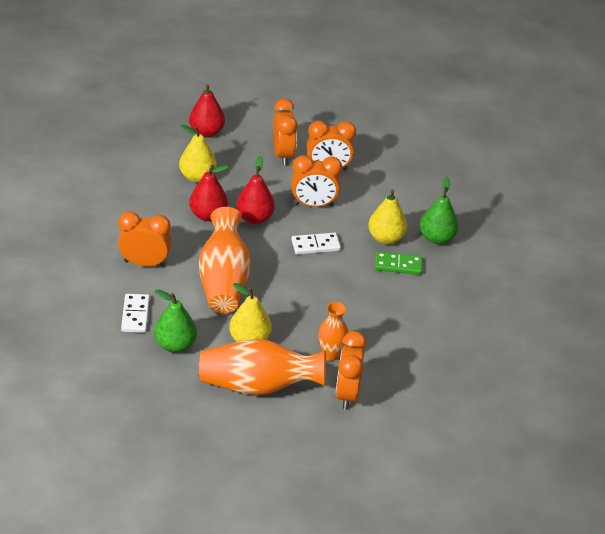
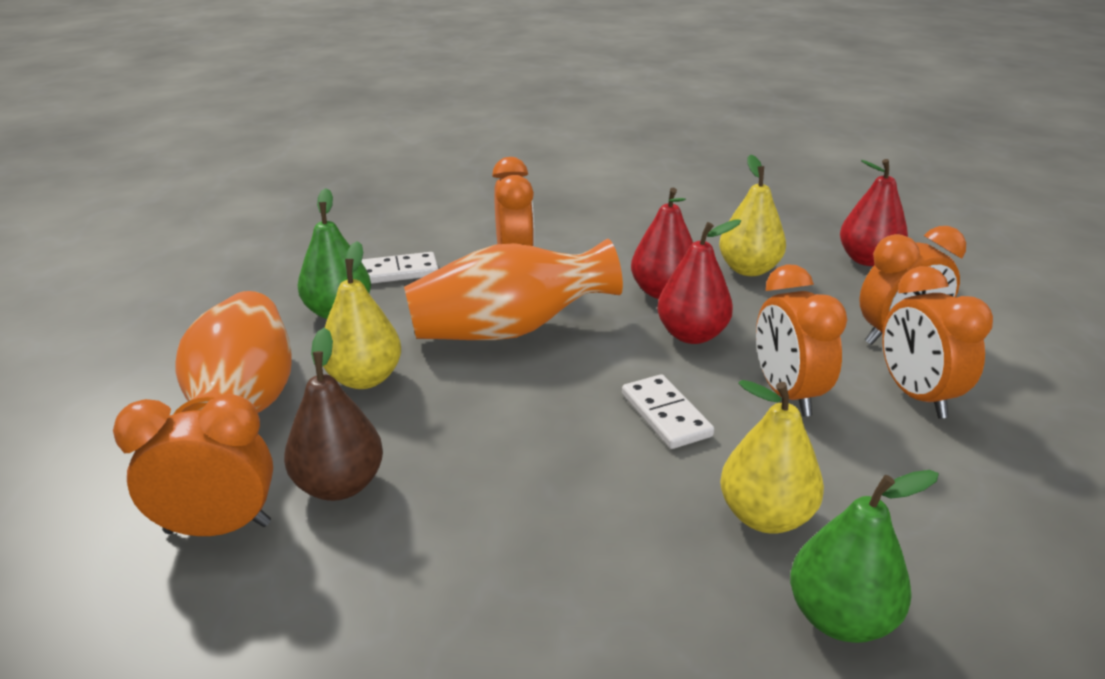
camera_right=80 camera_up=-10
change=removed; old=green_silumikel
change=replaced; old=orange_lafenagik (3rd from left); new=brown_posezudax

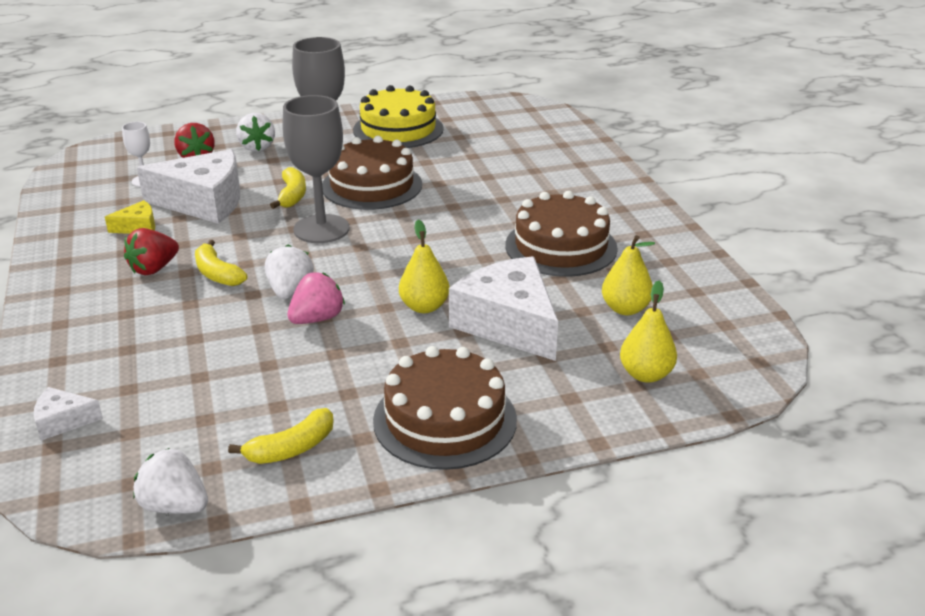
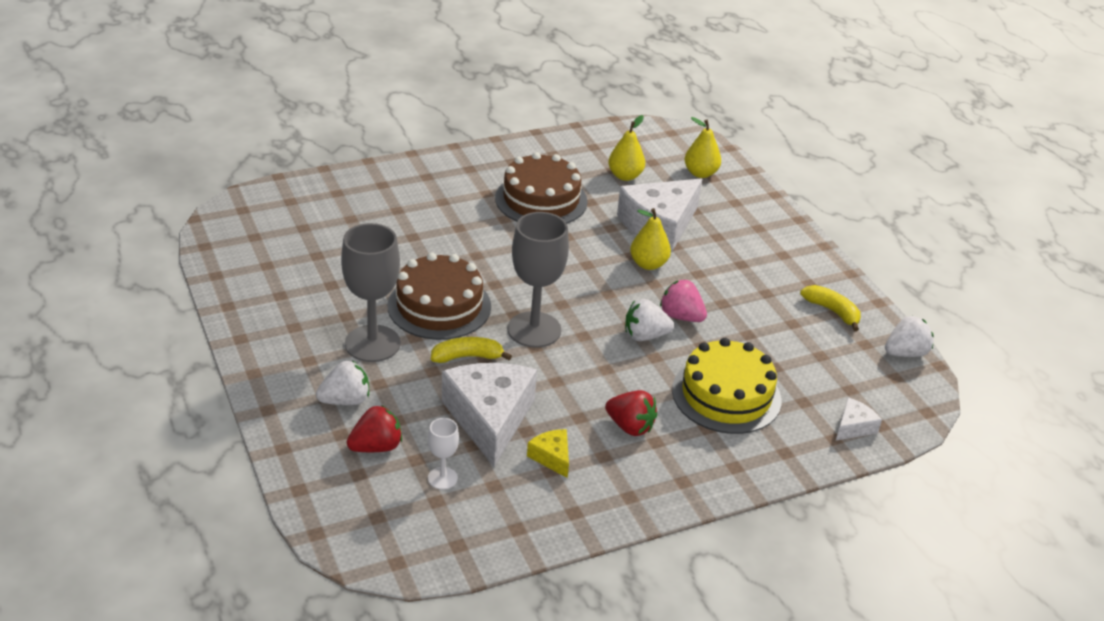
camera_right=-100 camera_up=5
change=removed; old=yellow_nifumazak (1st from left)
change=removed; old=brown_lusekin (2nd from left)
change=moved; old=yellow_lusekin
change=turned; old=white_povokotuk (1st from left in the first image); degrees=-120
change=turned; old=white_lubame (1st from left in the first image); degrees=-135

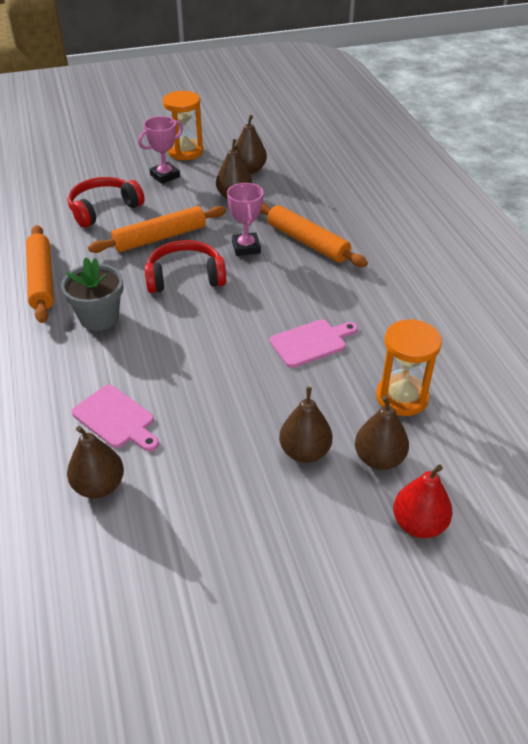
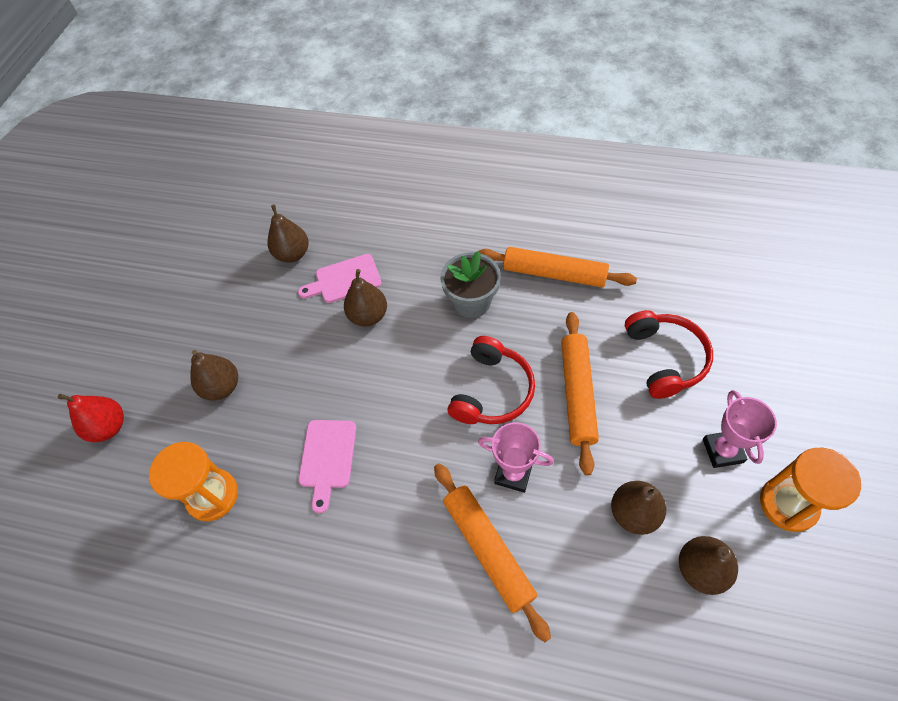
camera_right=125 camera_up=15
change=moved; old=brown_posezudax (5th from left in the first image); new=brown_posezudax (3rd from left)
change=turned; old=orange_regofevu (3rd from left in the first image); degrees=75

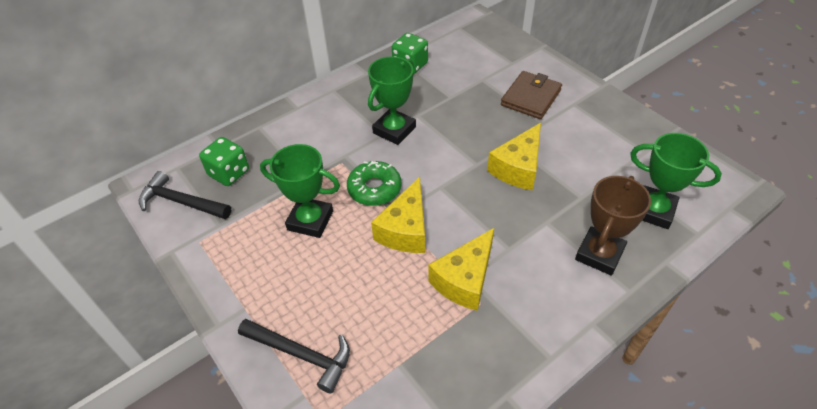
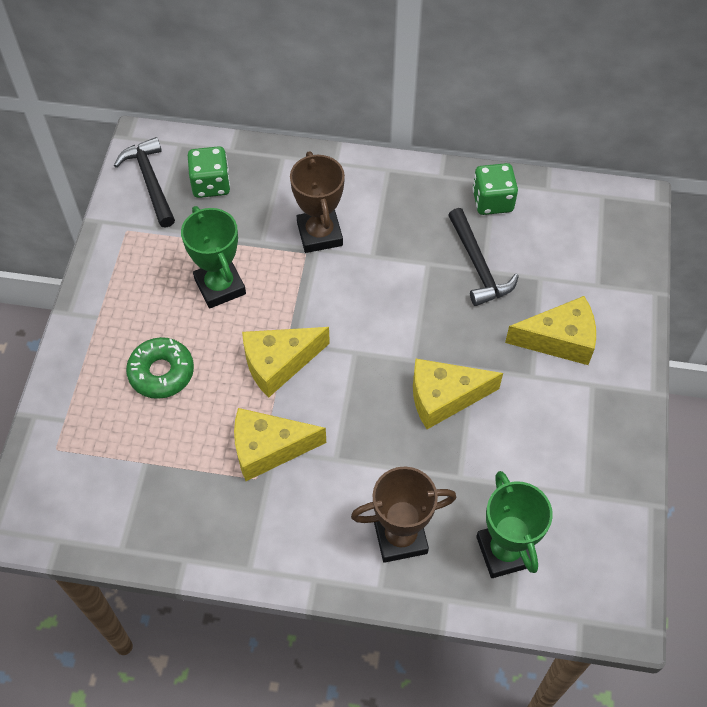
camera_right=45 camera_up=10
change=removed; old=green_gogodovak (2nd from left)
change=added; new=brown_gogodovak (1st from left)
change=moved; old=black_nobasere (2nd from left)
change=moved; old=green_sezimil
change=replaced; old=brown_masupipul; new=yellow_povokotuk (4th from left)

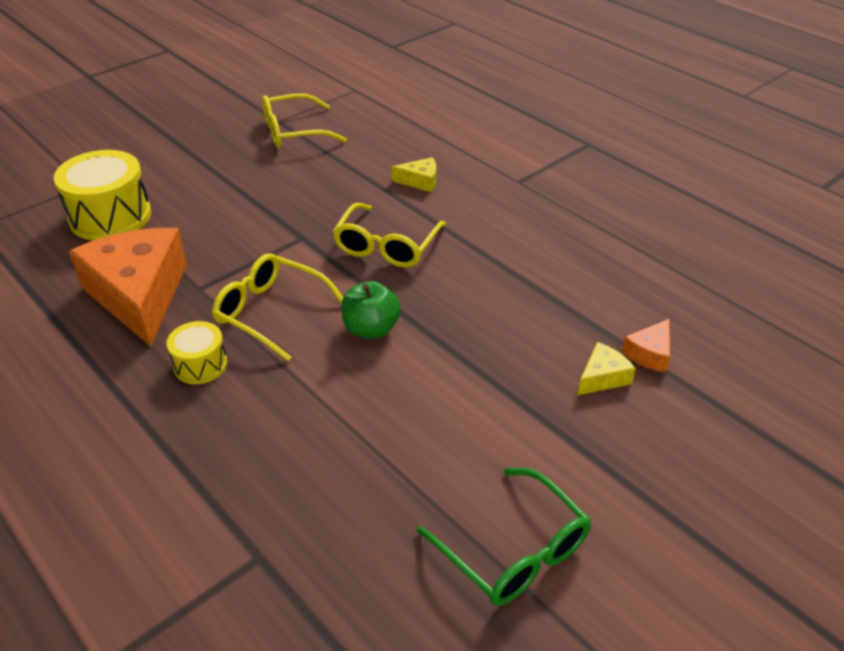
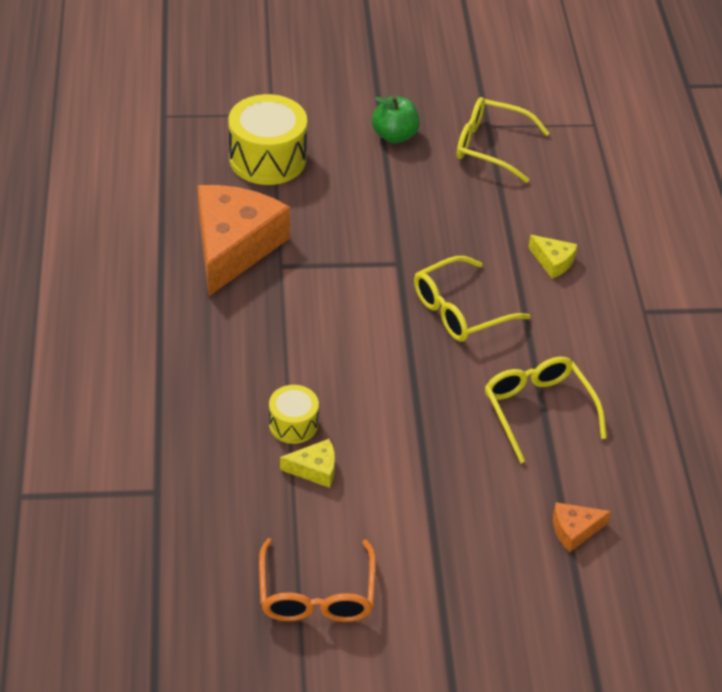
camera_right=35 camera_up=5
change=moved; old=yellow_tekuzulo (2nd from left)
change=moved; old=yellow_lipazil (1st from left in the first image); new=yellow_lipazil (3rd from left)
change=moved; old=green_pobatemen
change=moved; old=yellow_povokotuk (2nd from left in the first image); new=yellow_povokotuk (1st from left)
change=recoloured; old=green_lipazil; new=orange_lipazil

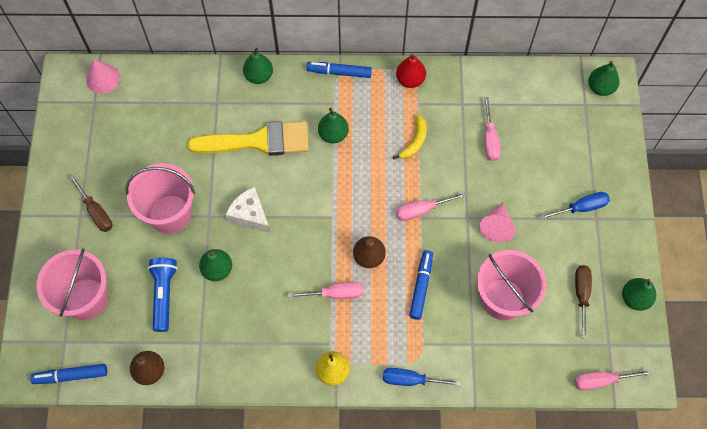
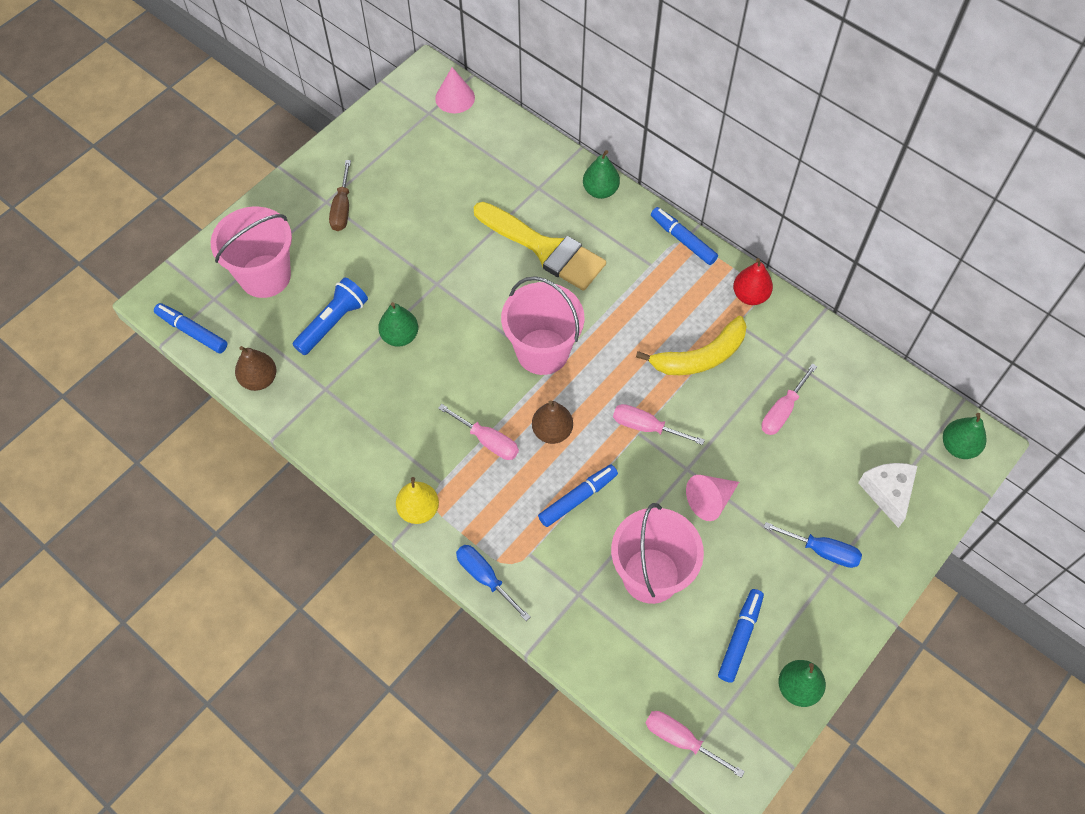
camera_right=40 camera_up=-5
change=removed; old=green_posezudax (3rd from left)
change=moved; old=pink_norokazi (2nd from left)
change=moved; old=white_povokotuk
change=replaced; old=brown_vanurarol (2nd from left); new=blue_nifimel (4th from left)
change=resized; old=yellow_nifumazak; factor=1.64

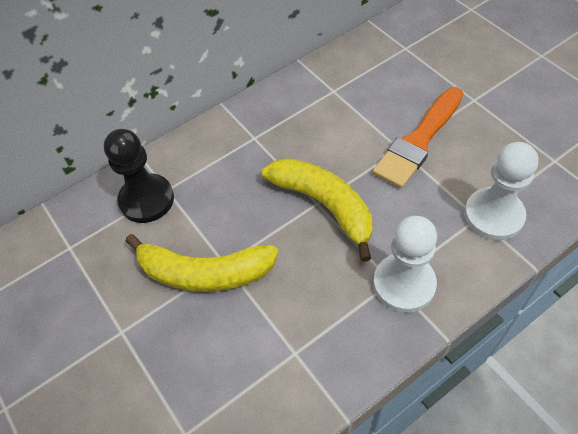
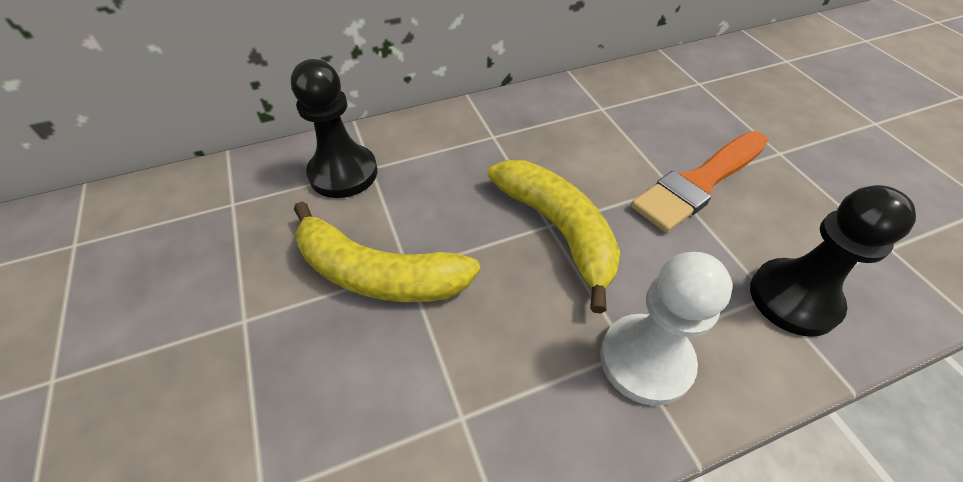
camera_right=10 camera_up=-5
change=recoloured; old=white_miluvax (2nd from left); new=black_miluvax (2nd from left)

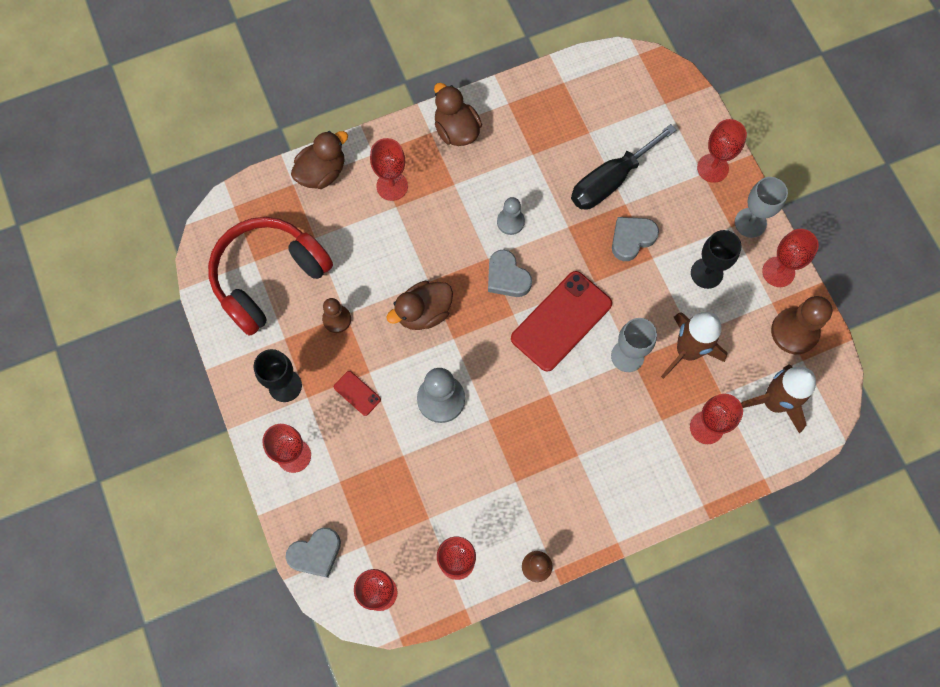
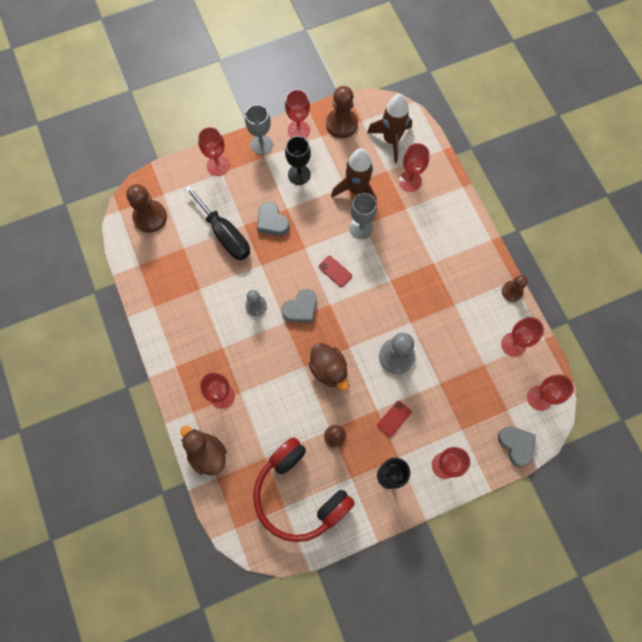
camera_right=-90 camera_up=0
change=removed; old=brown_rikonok (3rd from left)
change=added; new=brown_miluvax (1st from left)
change=resized; old=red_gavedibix (2nd from left in the first image); factor=0.44

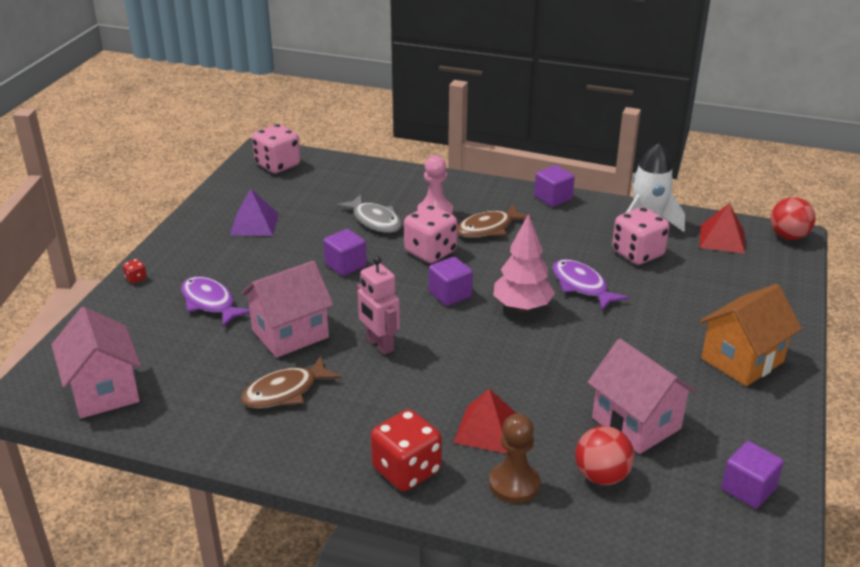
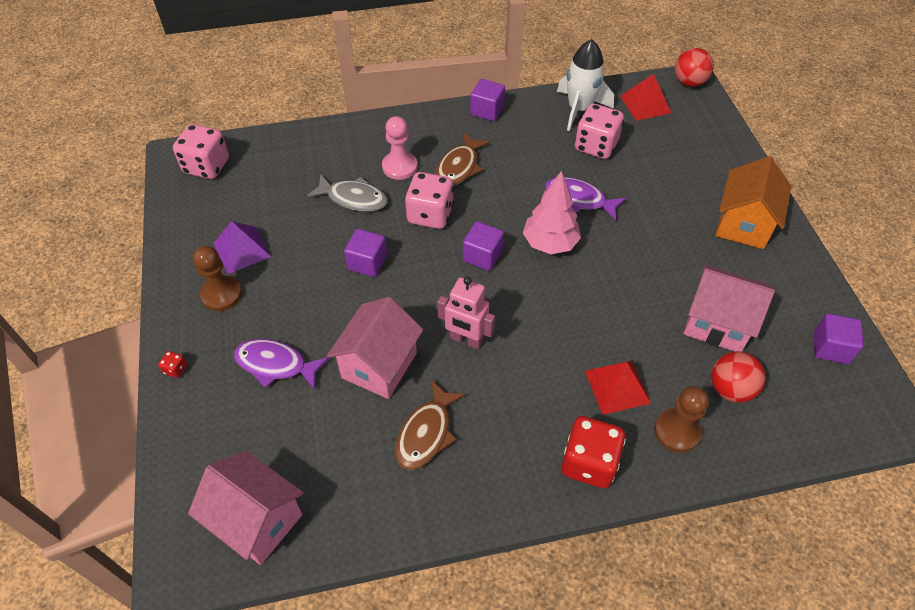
camera_right=-30 camera_up=20
change=added; new=brown_miluvax (1st from left)

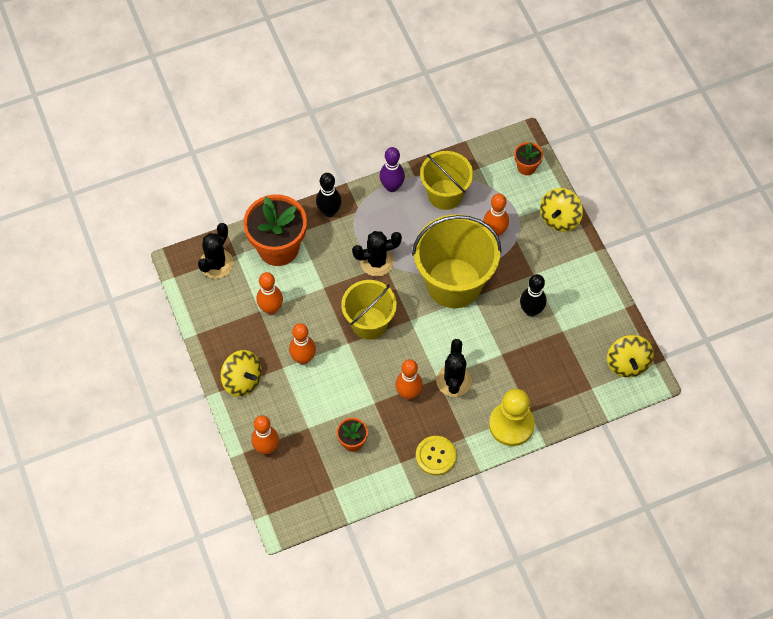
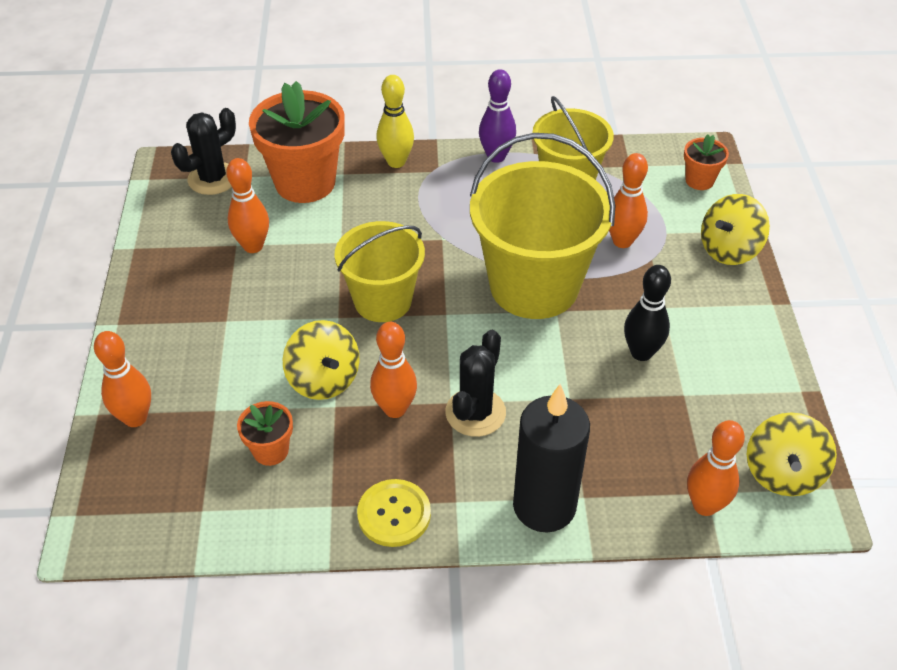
camera_right=20 camera_up=-15
change=removed; old=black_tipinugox (2nd from left)
change=moved; old=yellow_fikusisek (1st from left)
change=moved; old=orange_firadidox (3rd from left in the first image); new=orange_firadidox (5th from left)
change=replaced; old=yellow_miluvax; new=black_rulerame
change=recoloured; old=black_firadidox (1st from left); new=yellow_firadidox

